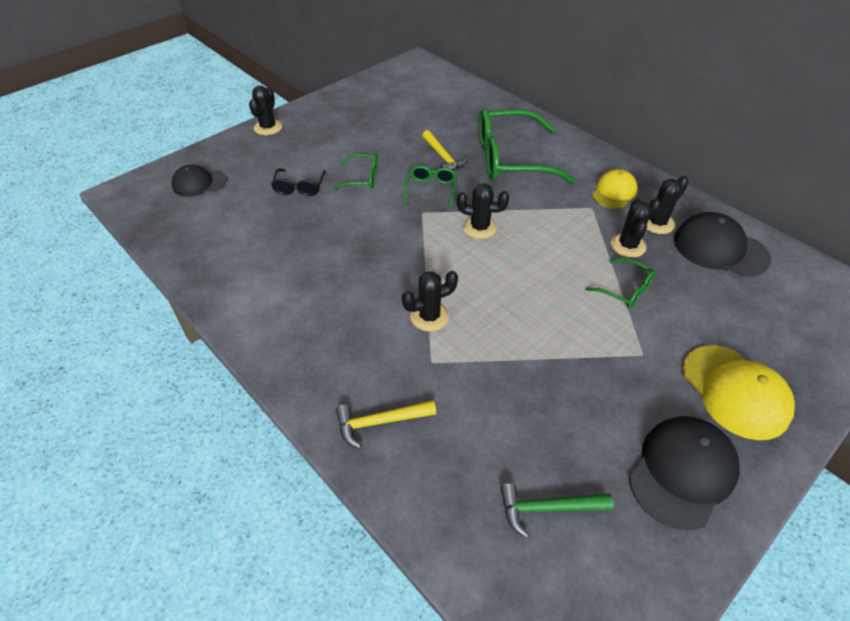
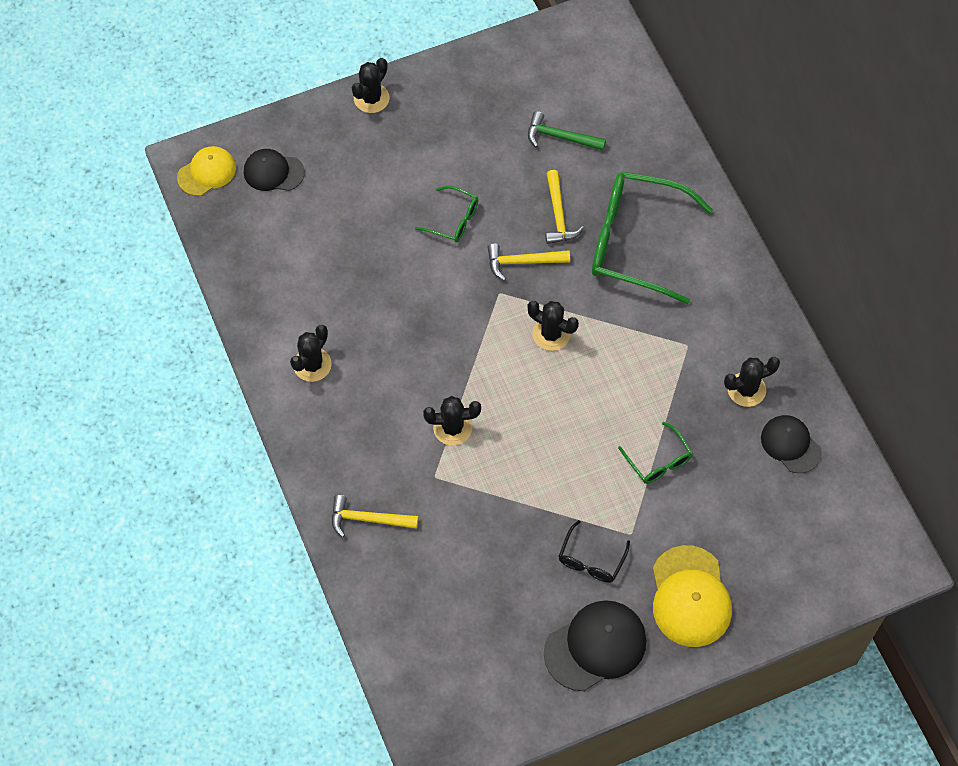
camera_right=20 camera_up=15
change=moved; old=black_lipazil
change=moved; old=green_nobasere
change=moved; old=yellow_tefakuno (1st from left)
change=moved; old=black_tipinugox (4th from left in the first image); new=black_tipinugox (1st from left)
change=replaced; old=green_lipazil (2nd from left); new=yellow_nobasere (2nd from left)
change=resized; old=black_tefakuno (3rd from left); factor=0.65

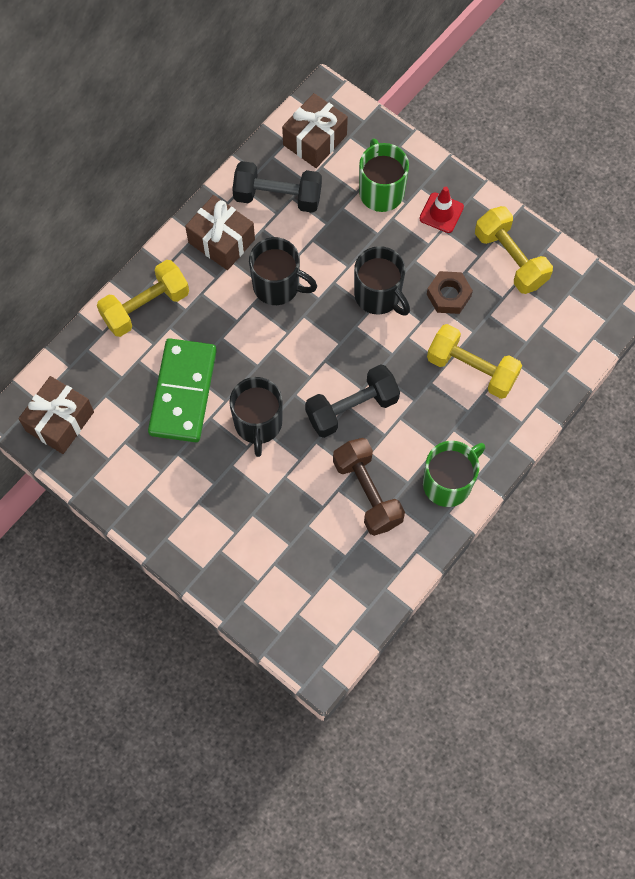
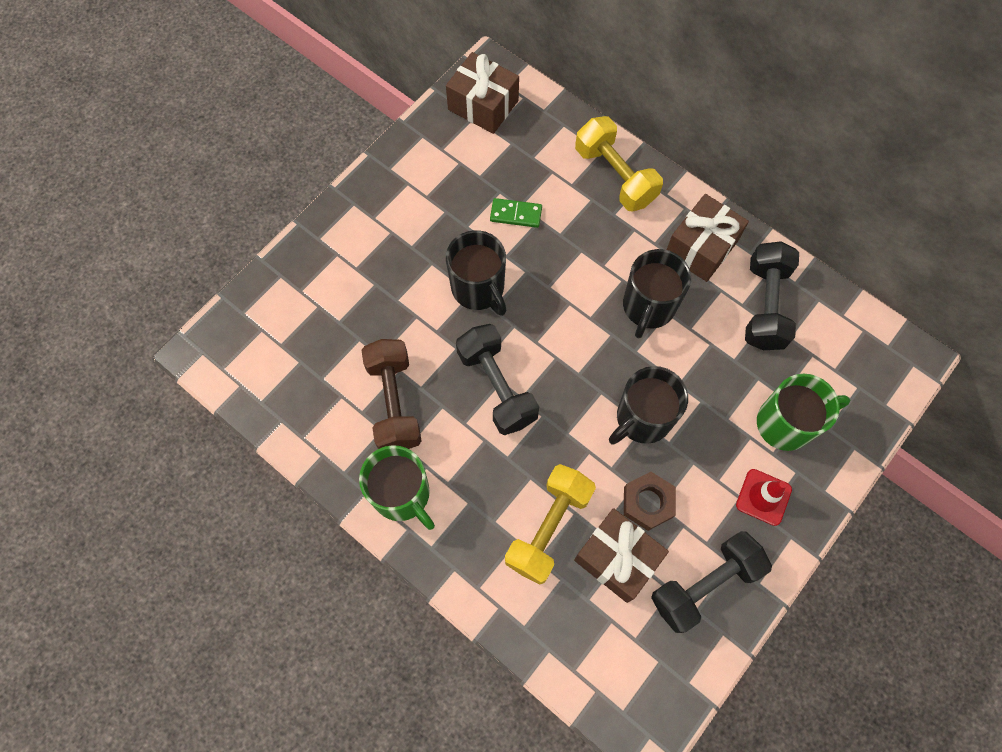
camera_right=90 camera_up=0
change=moved; old=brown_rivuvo (3rd from left in the first image); new=brown_rivuvo (2nd from left)
change=recoloured; old=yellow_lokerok (3rd from left); new=black_lokerok (2nd from left)
change=turned; old=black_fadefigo (1st from left); degrees=-120
change=turned; old=brown_lokerok; degrees=-75
change=resized; old=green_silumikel; factor=0.45

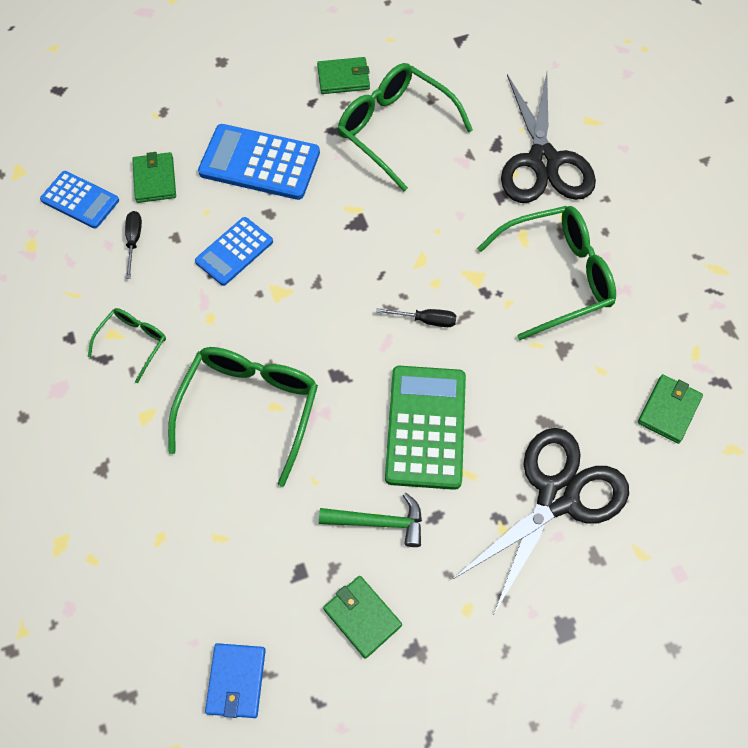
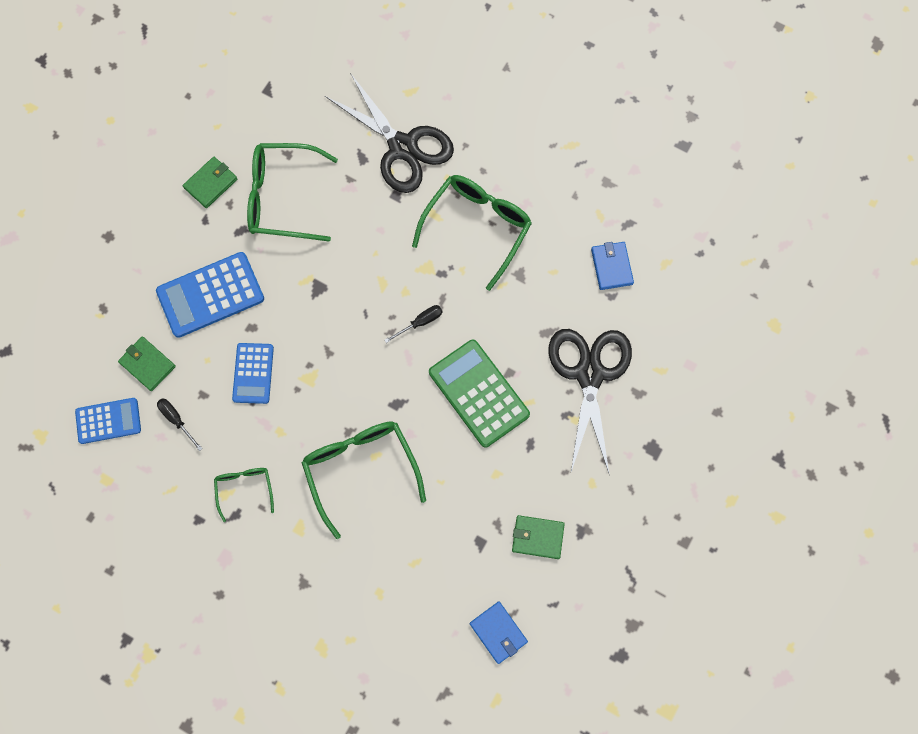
camera_right=-40 camera_up=10
change=removed; old=green_nobasere
change=recoloured; old=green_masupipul (4th from left); new=blue_masupipul (2nd from left)

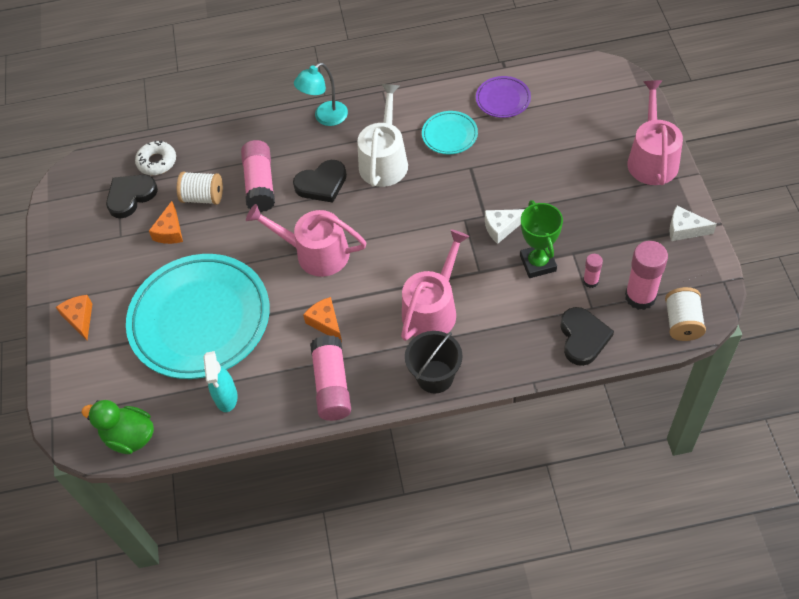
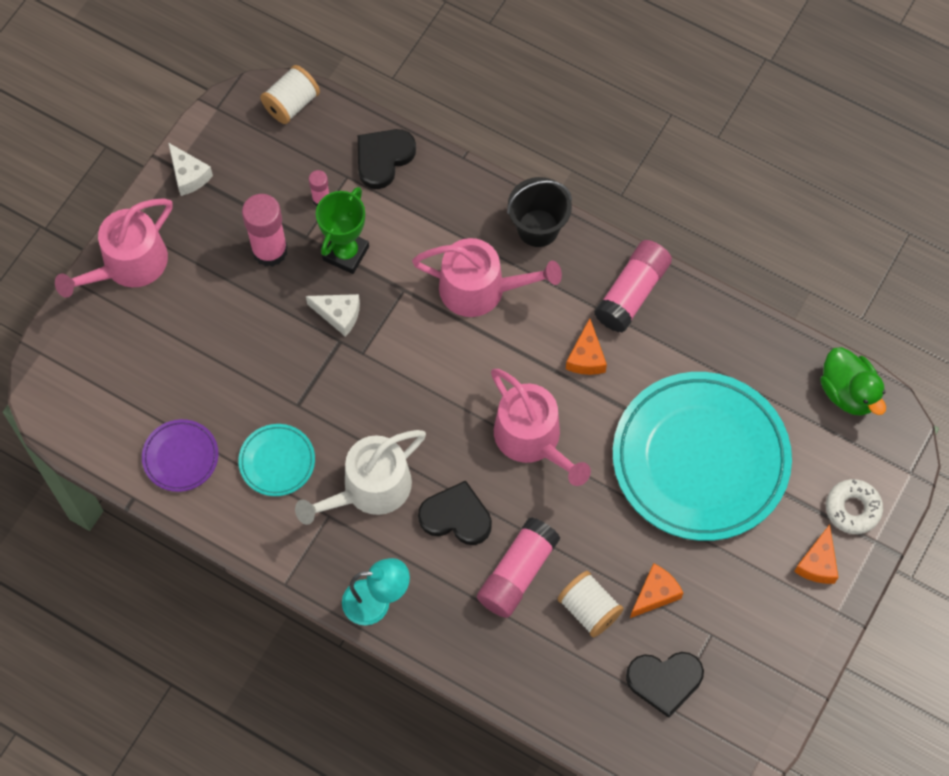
camera_right=-145 camera_up=10
change=removed; old=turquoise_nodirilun
change=moved; old=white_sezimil
change=moved; old=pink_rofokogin (4th from left in the first image); new=pink_rofokogin (1st from left)
change=turned; old=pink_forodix (2nd from left); degrees=-150

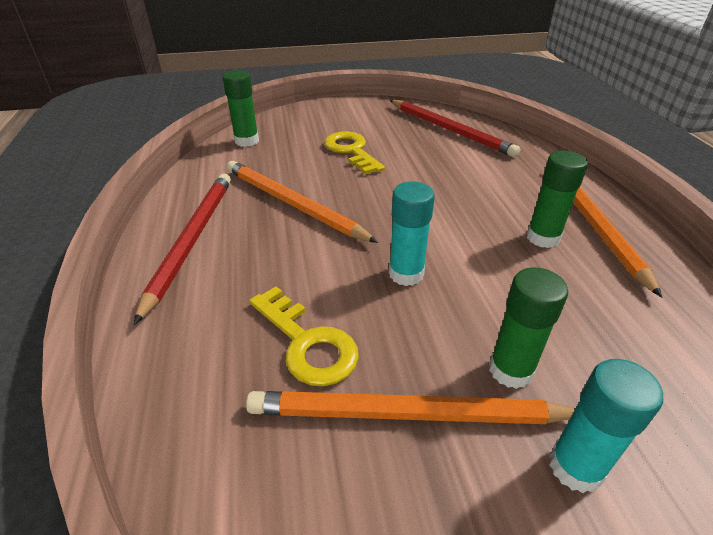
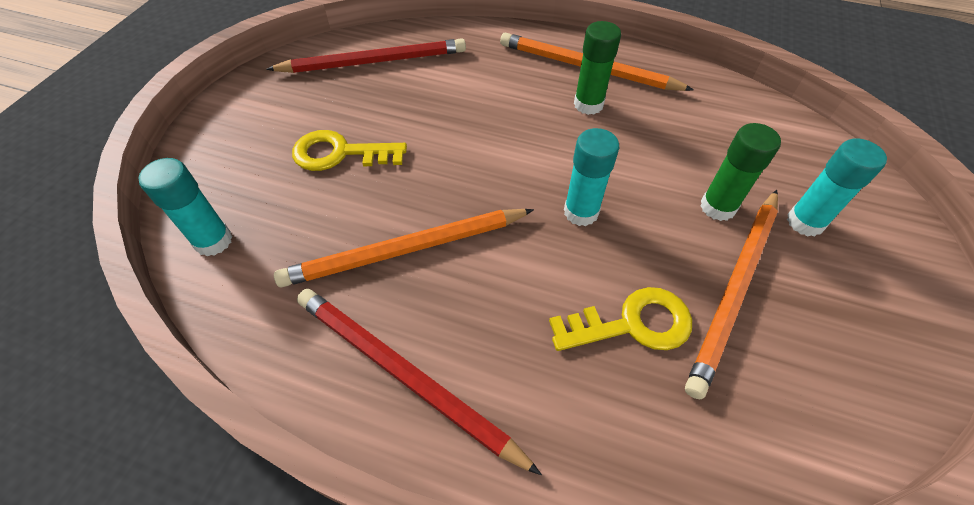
camera_right=-60 camera_up=15
change=recoloured; old=green_rofokogin (1st from left); new=turquoise_rofokogin (1st from left)

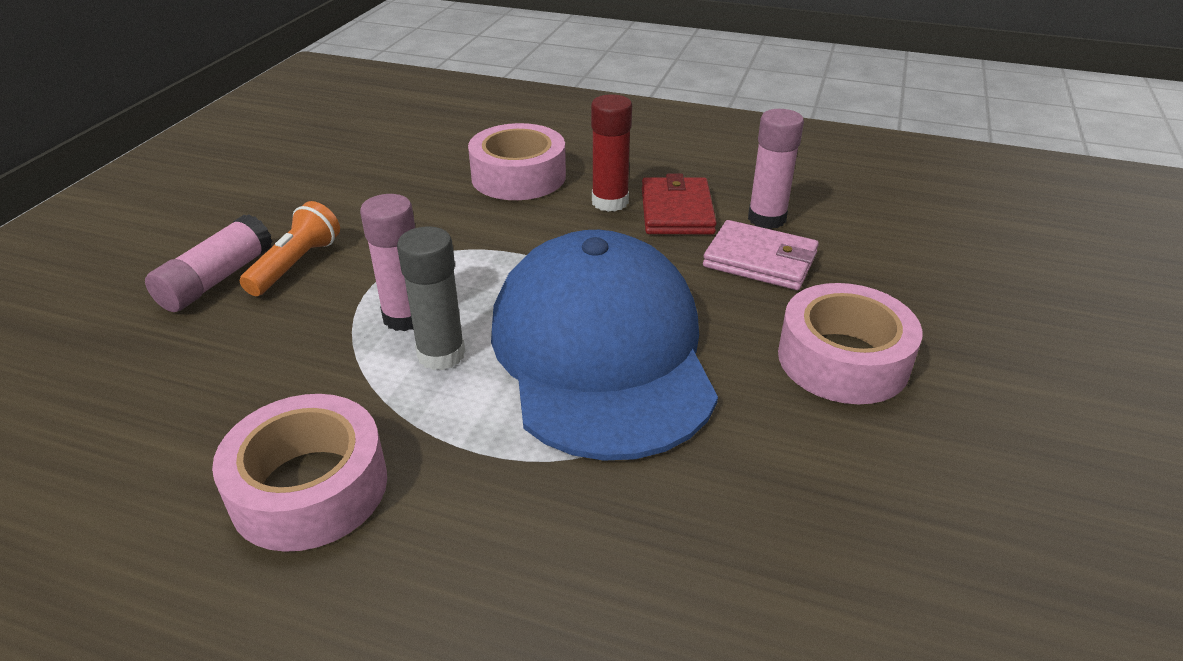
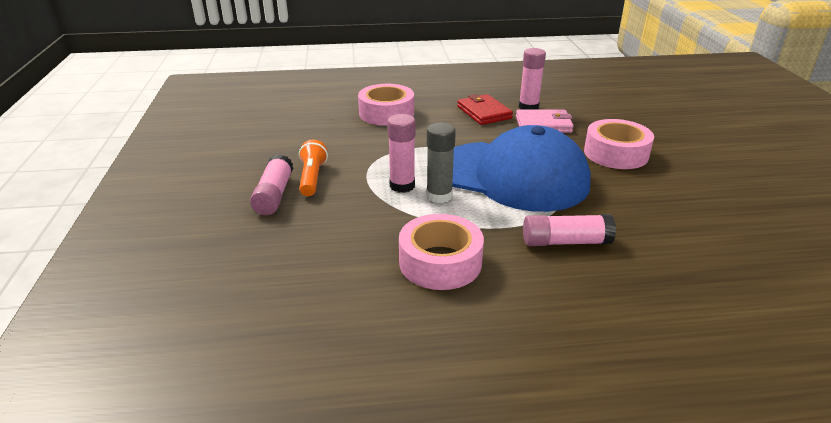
camera_right=-25 camera_up=-5
change=removed; old=red_rofokogin
change=added; new=pink_rofokogin (4th from left)
change=turned; old=blue_tefakuno; degrees=150

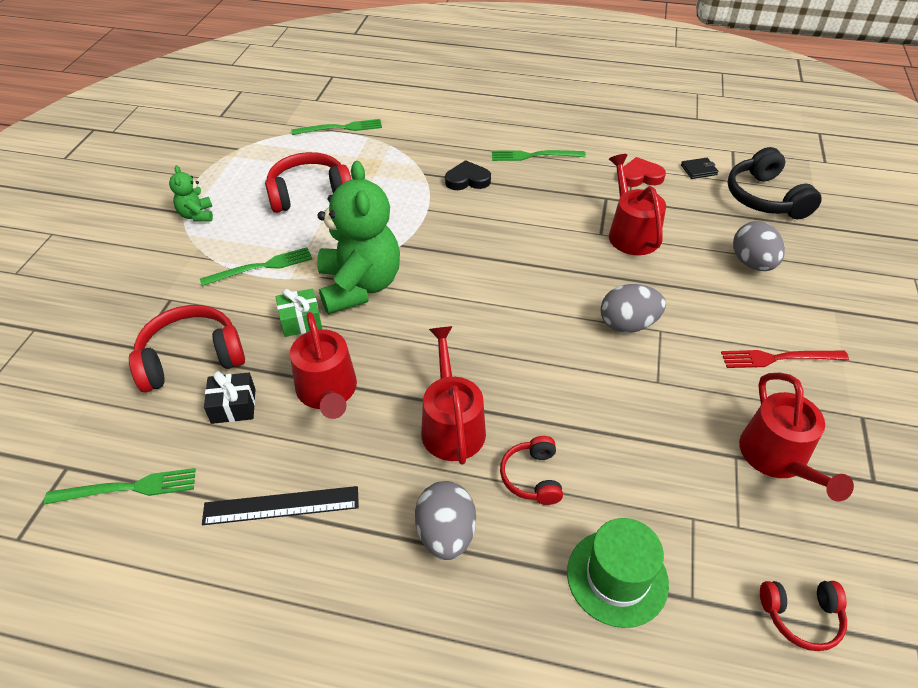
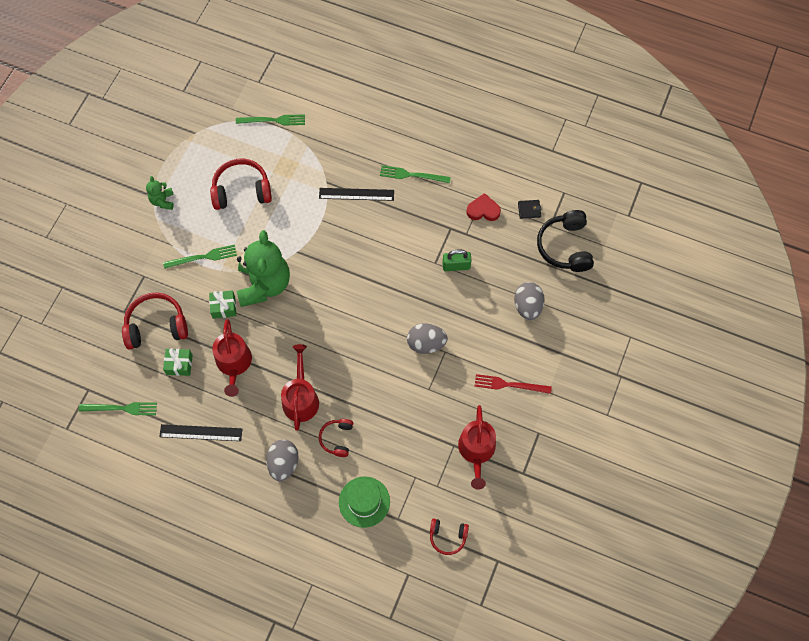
camera_right=10 camera_up=20
change=replaced; old=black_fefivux; new=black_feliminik (2nd from left)
change=replaced; old=red_forodix (3rd from left); new=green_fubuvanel
change=recoloured; old=black_rivuvo; new=green_rivuvo (1st from left)

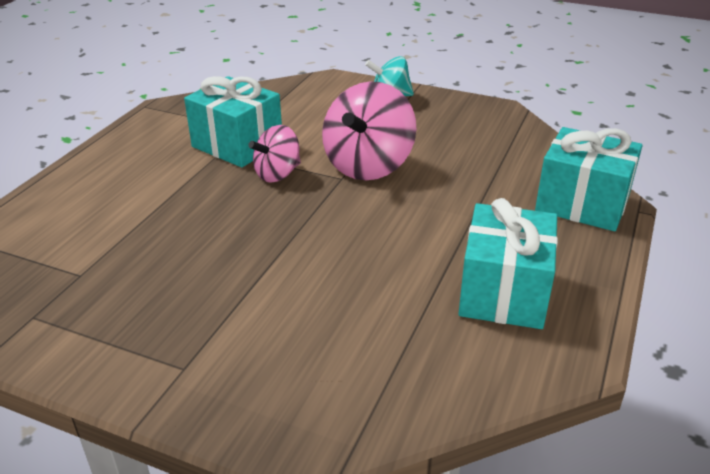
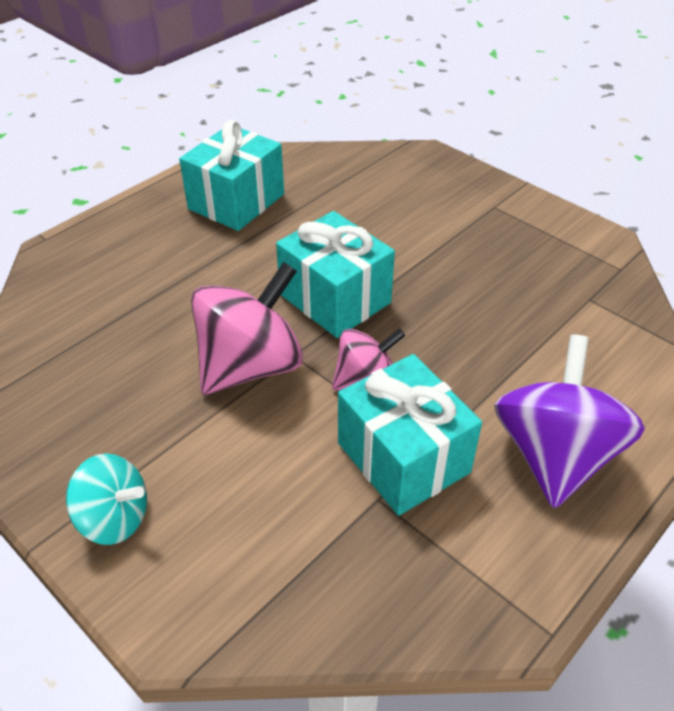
camera_right=-160 camera_up=10
change=added; new=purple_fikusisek
change=moved; old=turquoise_rivuvo (3rd from left in the first image); new=turquoise_rivuvo (2nd from left)

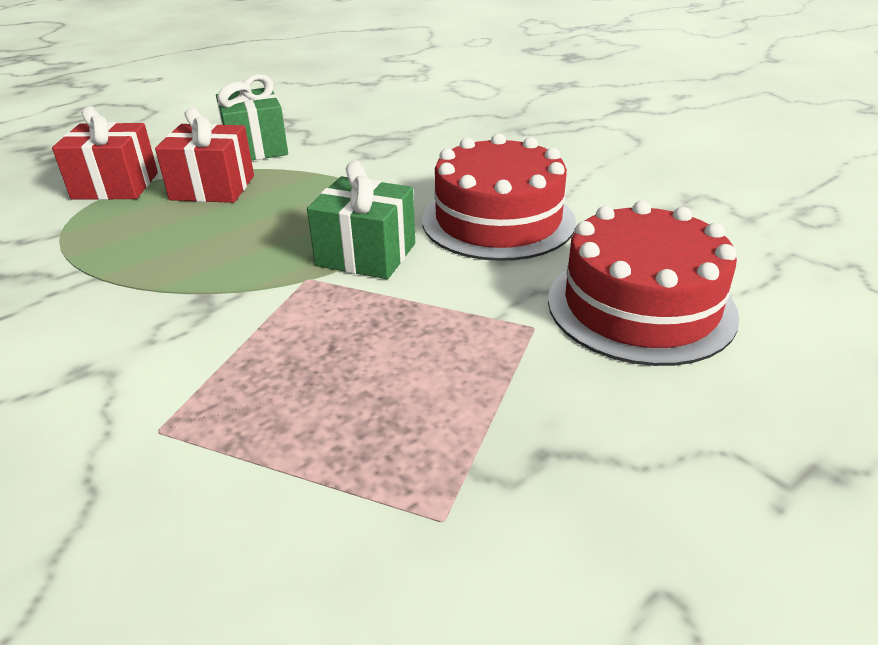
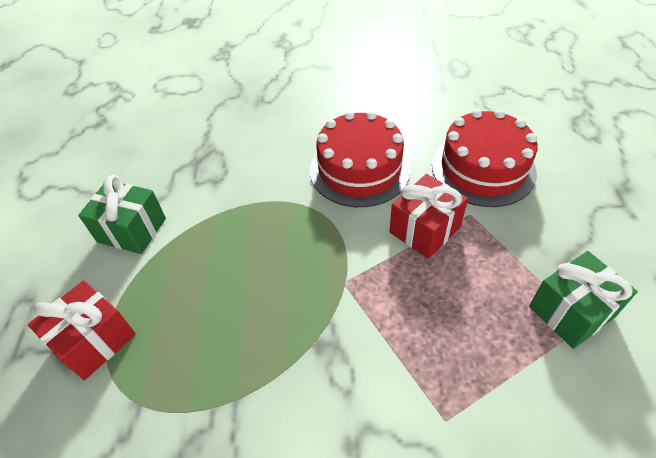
camera_right=-50 camera_up=15
change=moved; old=red_rivuvo (2nd from left)
change=moved; old=green_rivuvo (2nd from left)

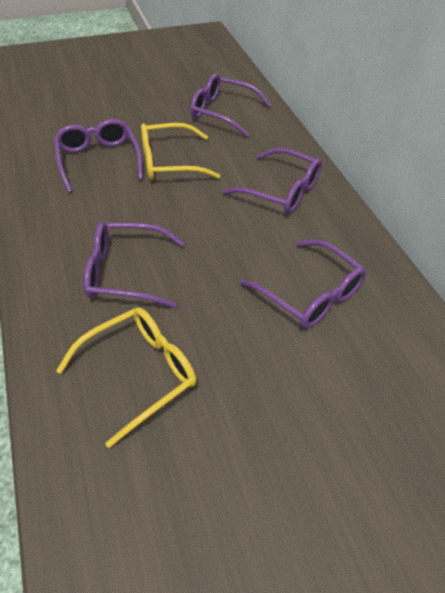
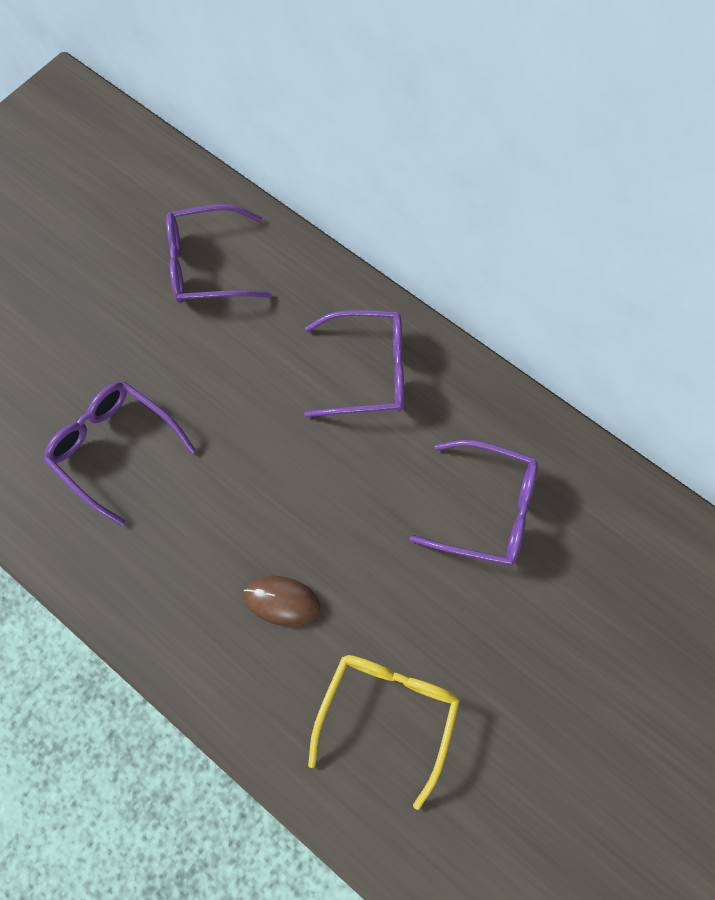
camera_right=-30 camera_up=20
change=removed; old=yellow_lipazil (2nd from left)
change=replaced; old=purple_lipazil (2nd from left); new=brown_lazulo

